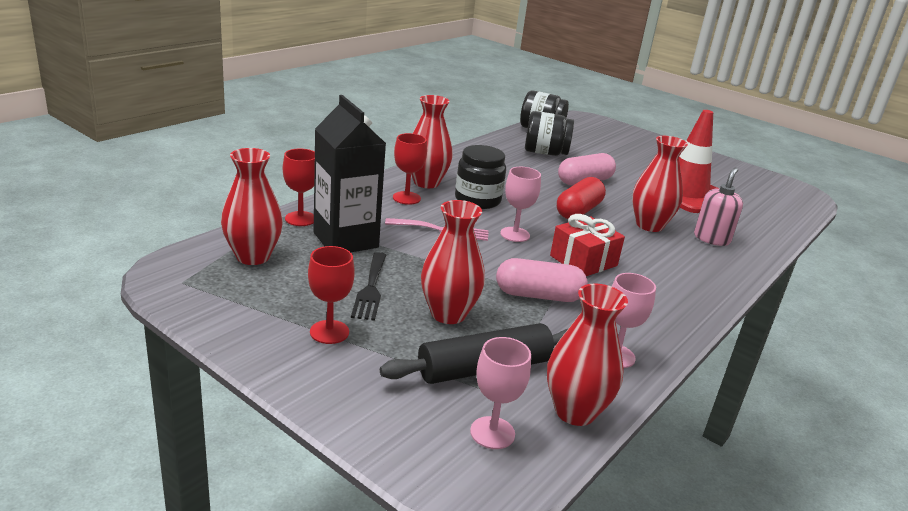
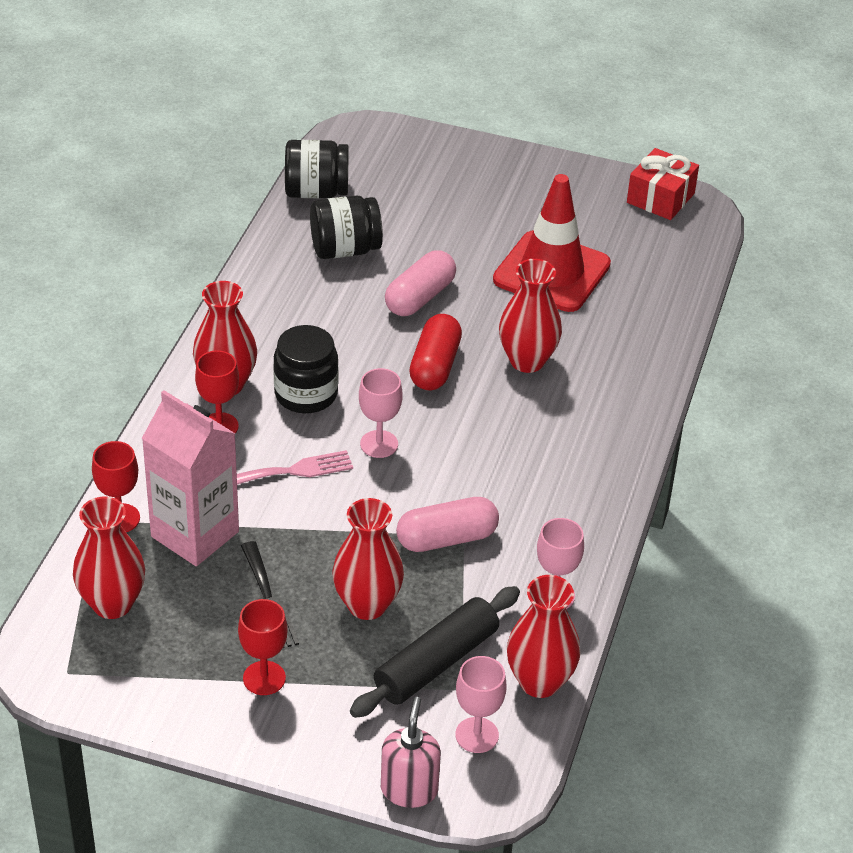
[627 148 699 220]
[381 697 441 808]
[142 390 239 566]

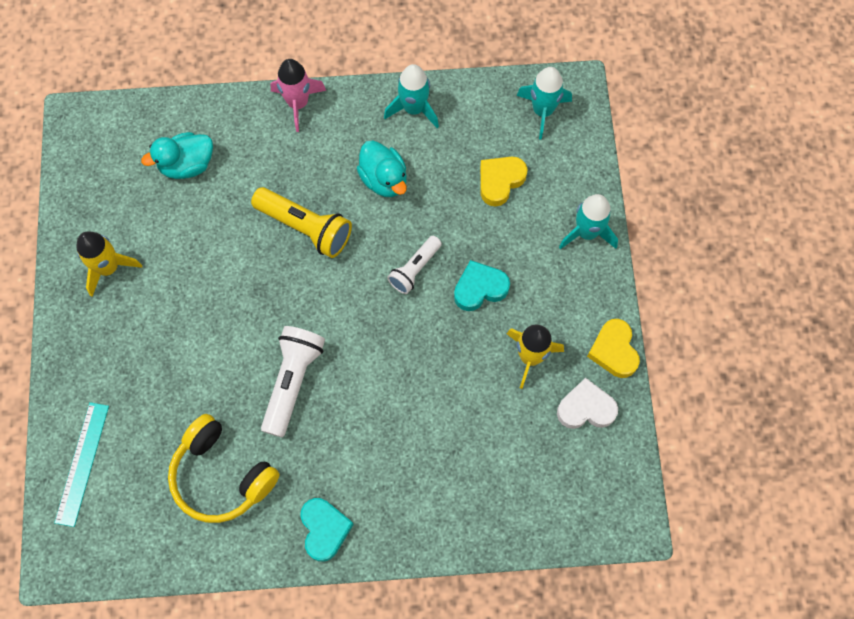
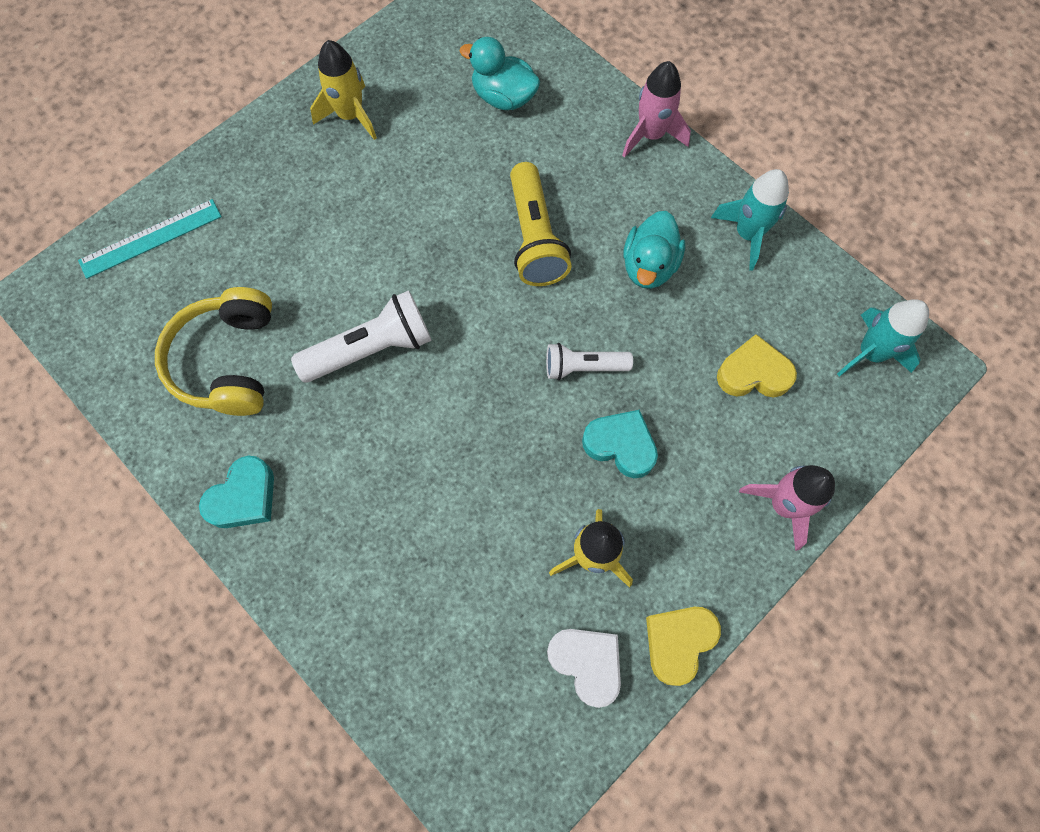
[739 465 835 551]

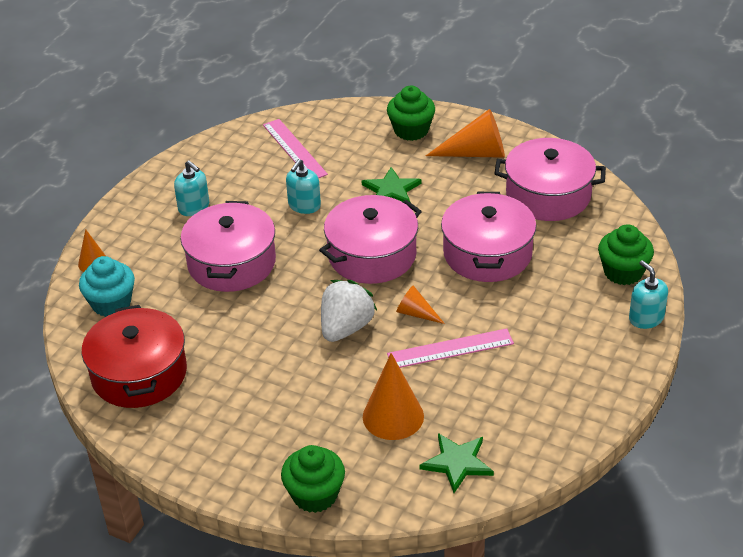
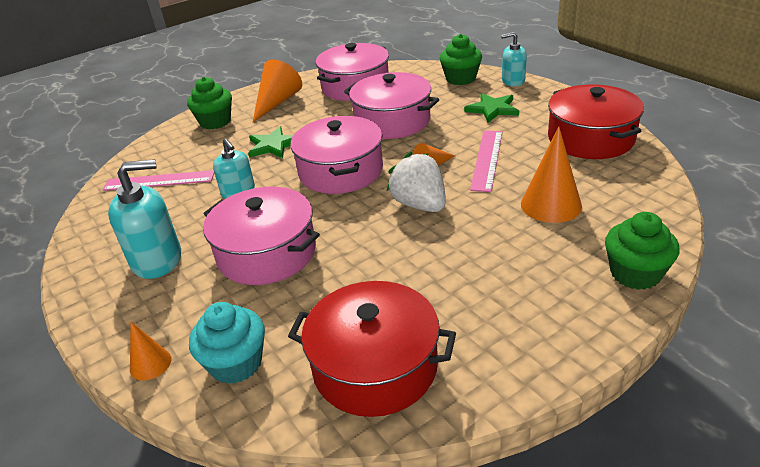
[548 84 644 159]
[464 93 519 123]
[108 159 181 279]

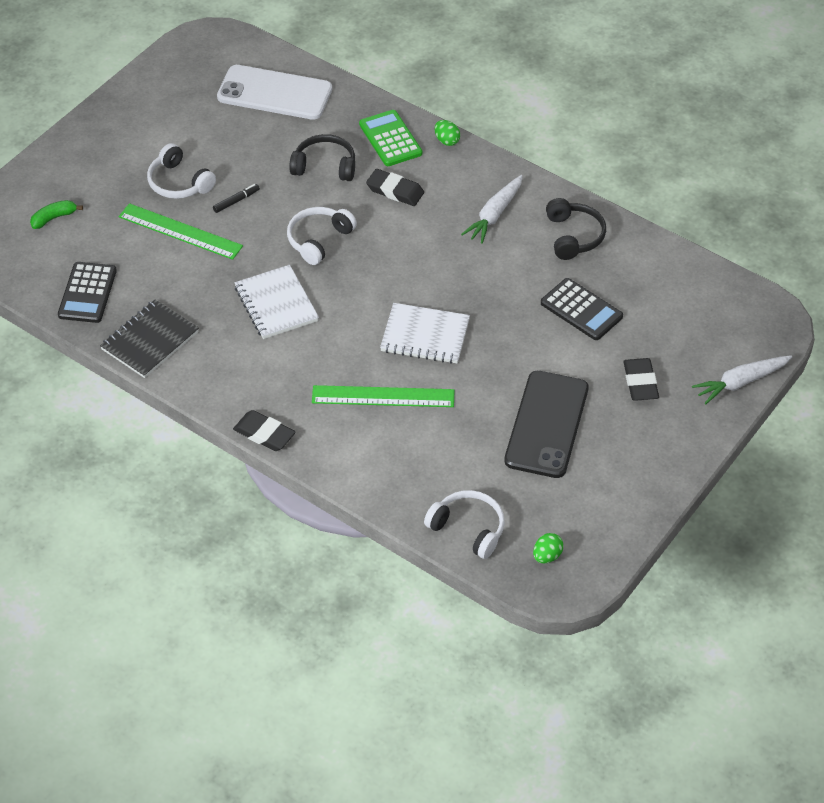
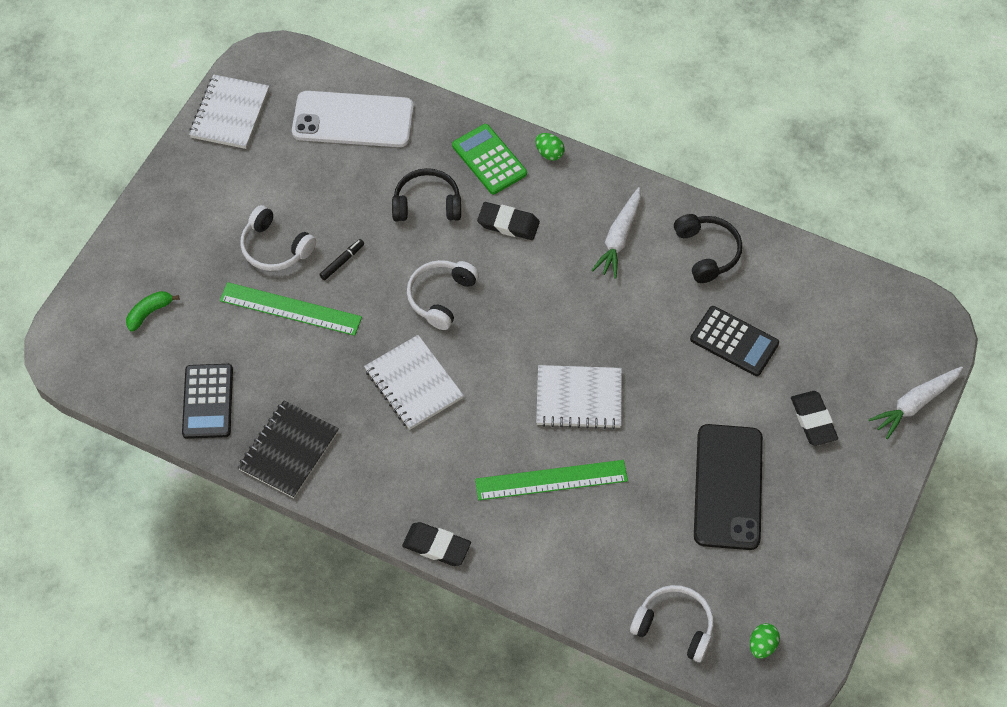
[189 75 269 149]

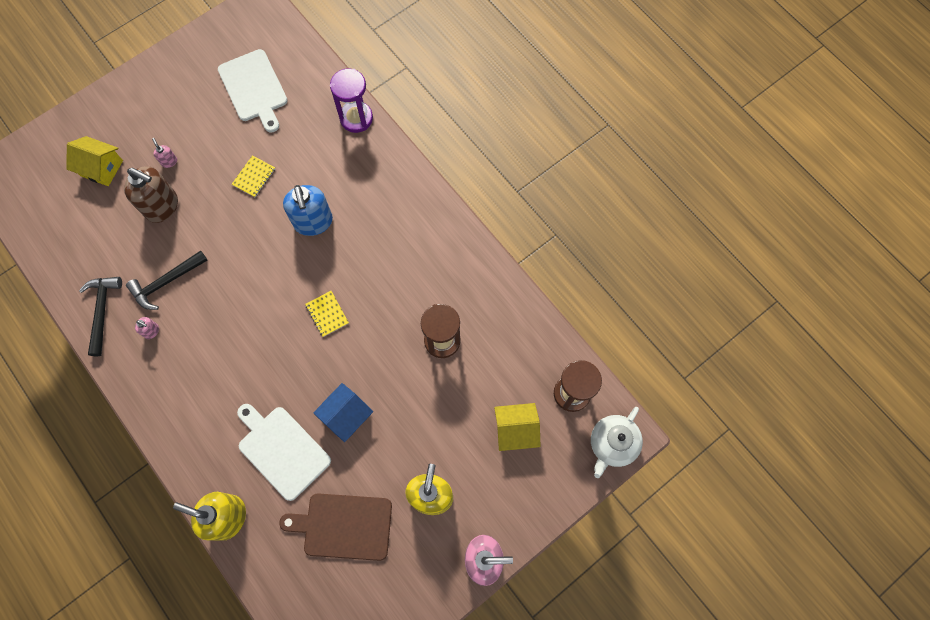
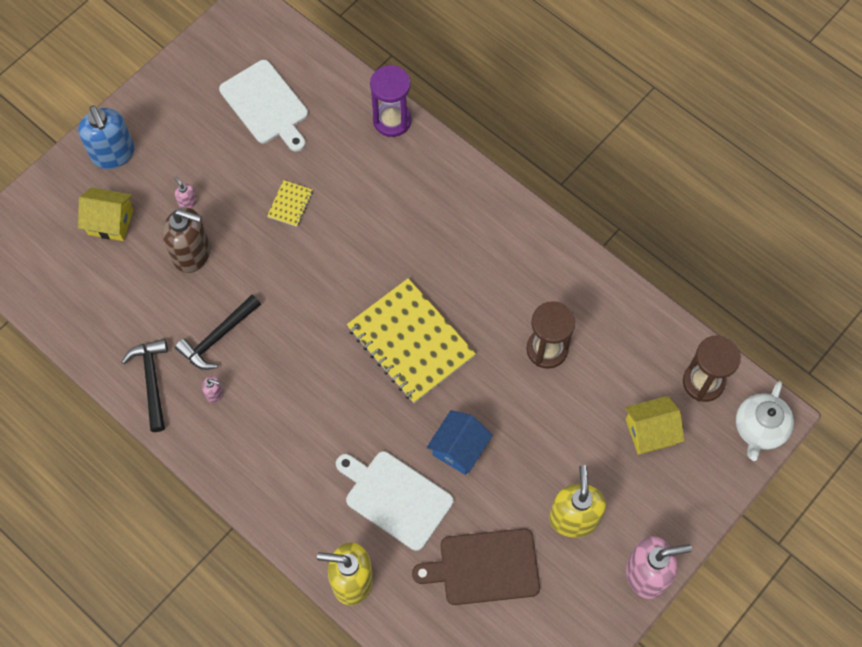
[78 105 135 169]
[347 278 476 403]

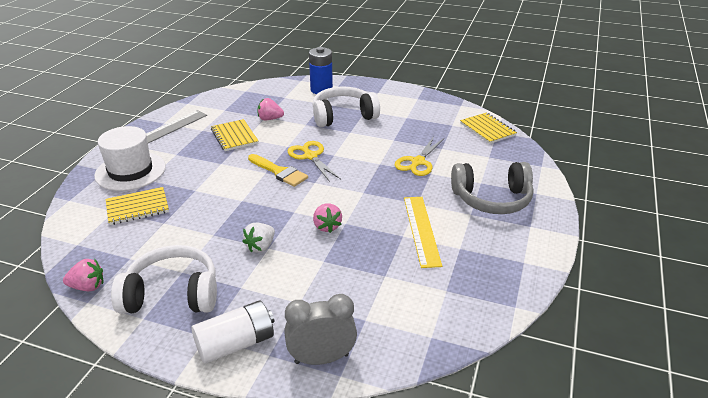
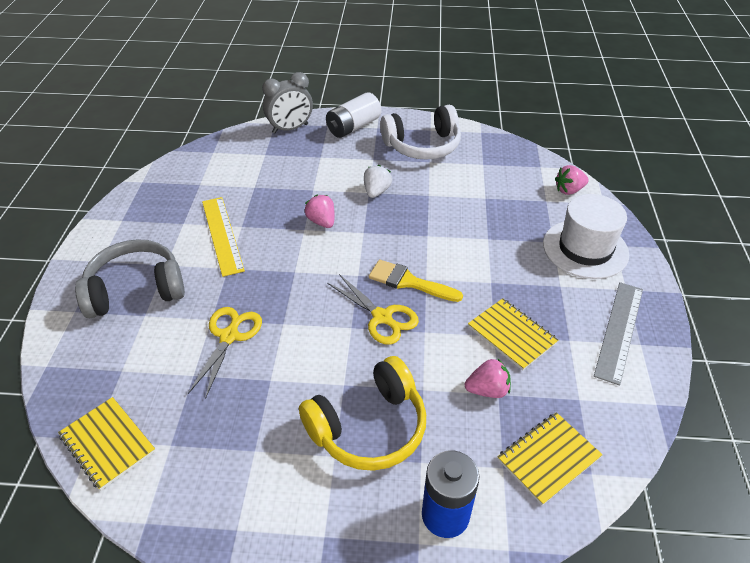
[555 165 589 195]
[498 412 603 505]
[299 356 426 471]

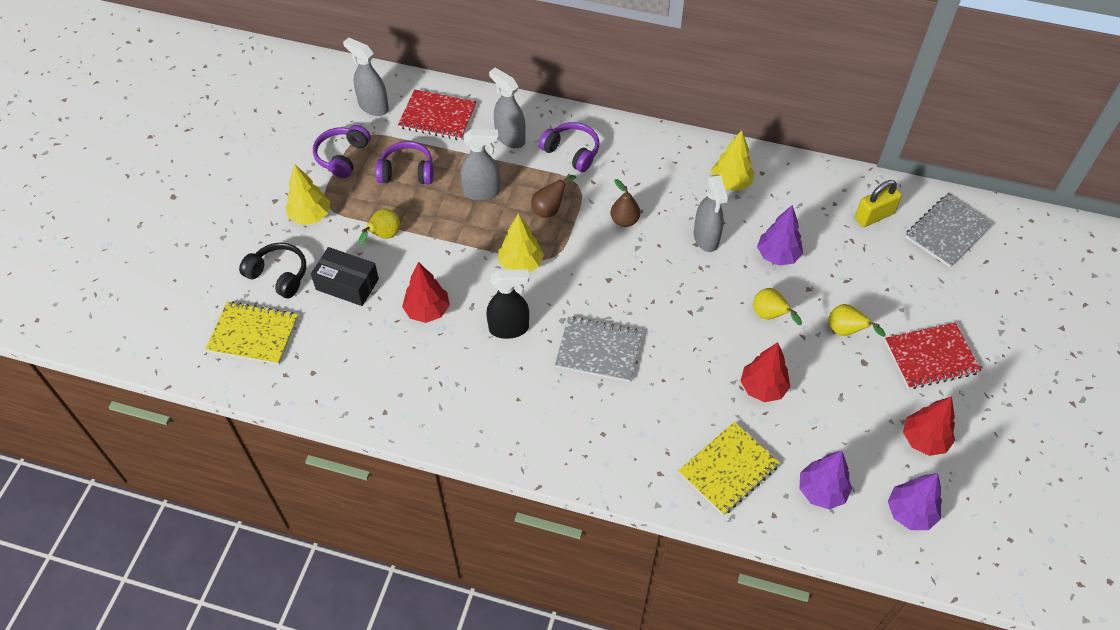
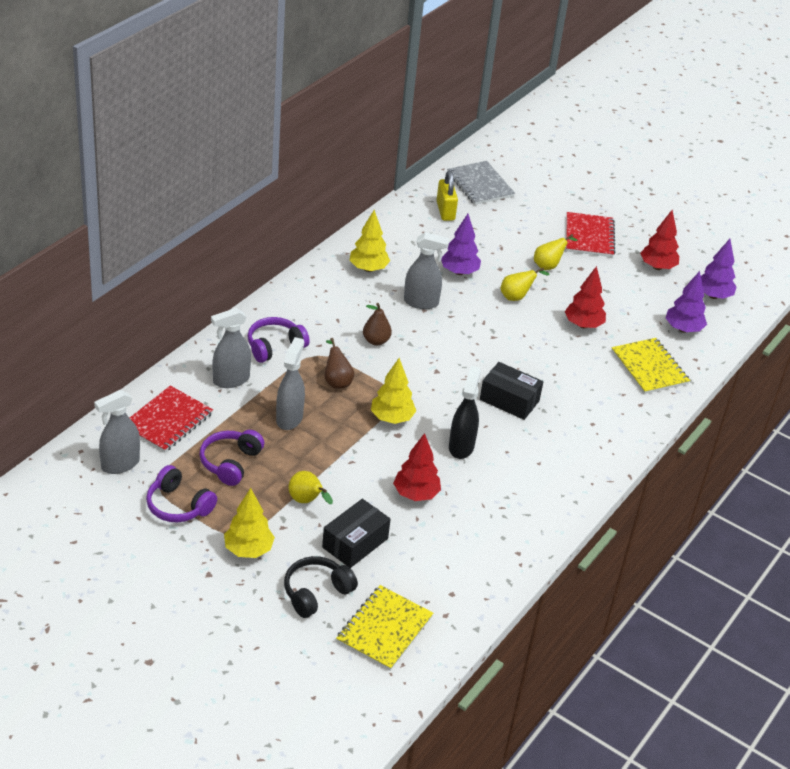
[480 362 543 420]

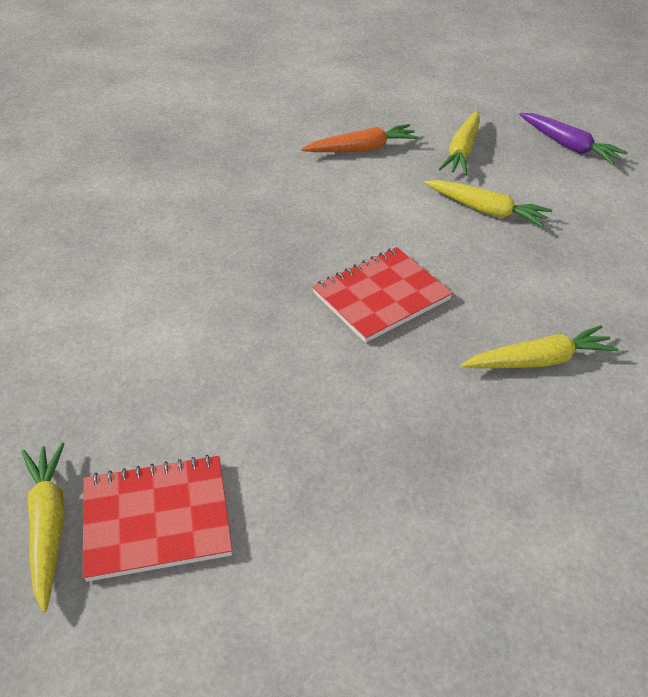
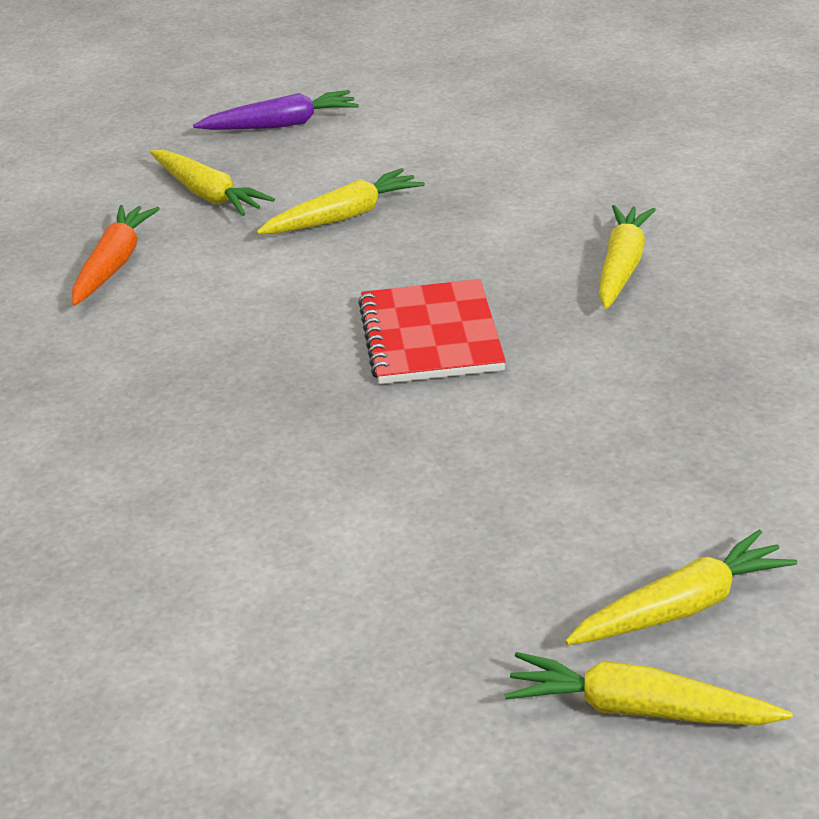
[565 530 797 645]

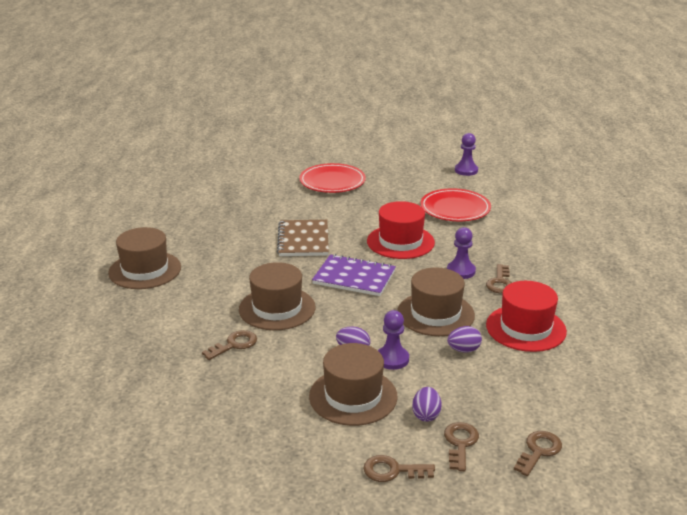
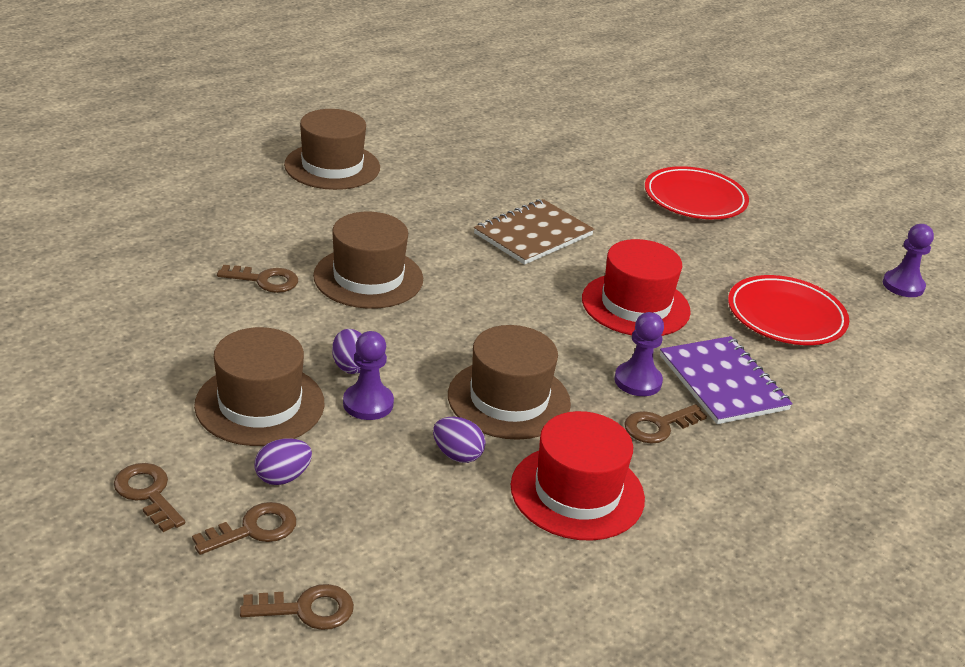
[660 336 793 424]

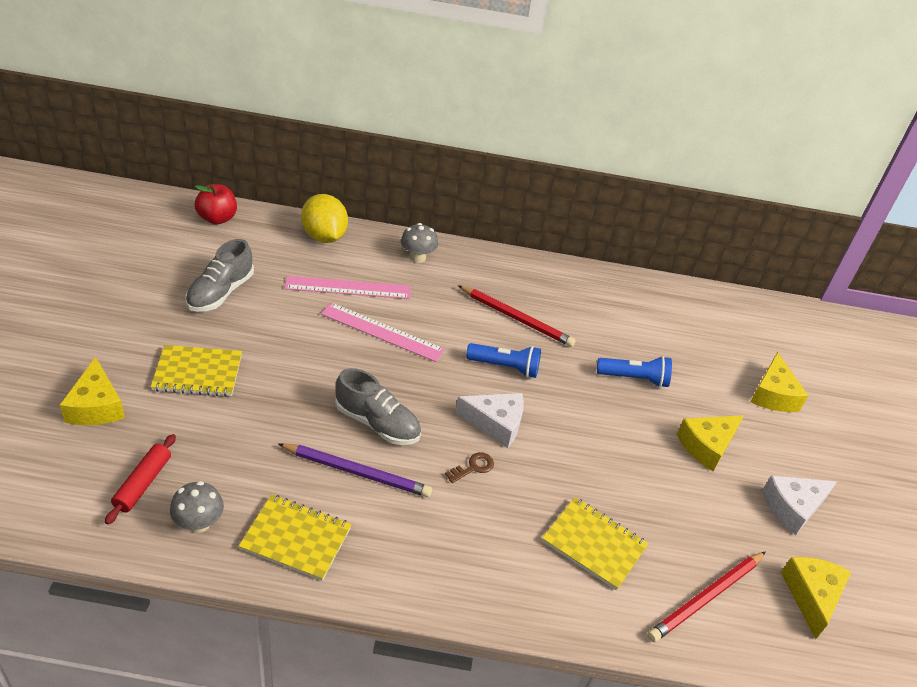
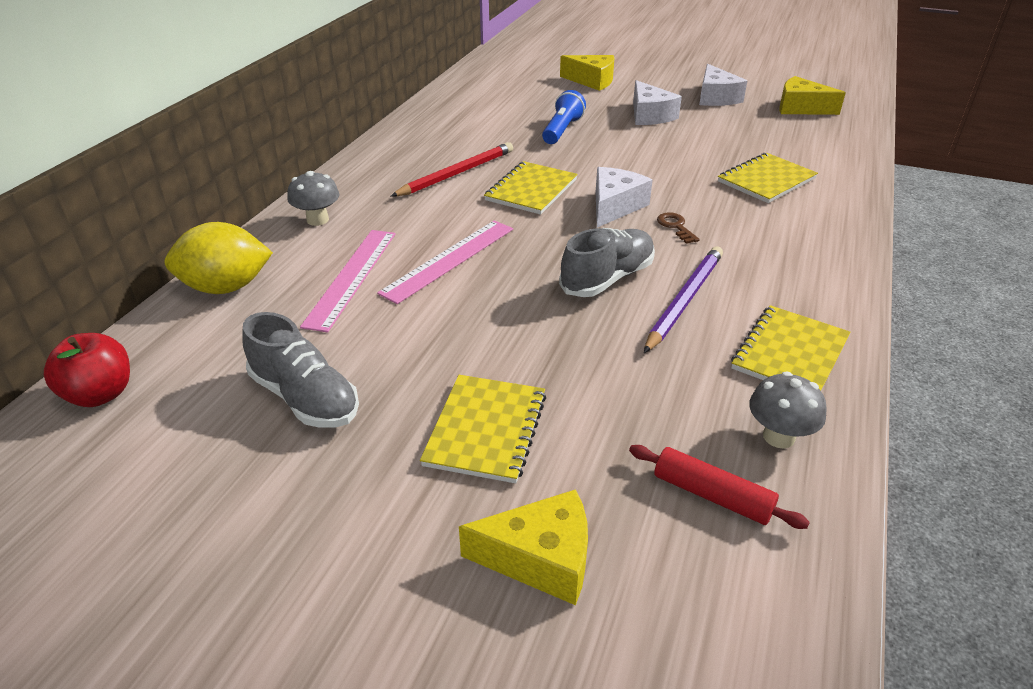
[647 551 766 642] (first image)
[484 161 578 215]
[633 80 682 125]

